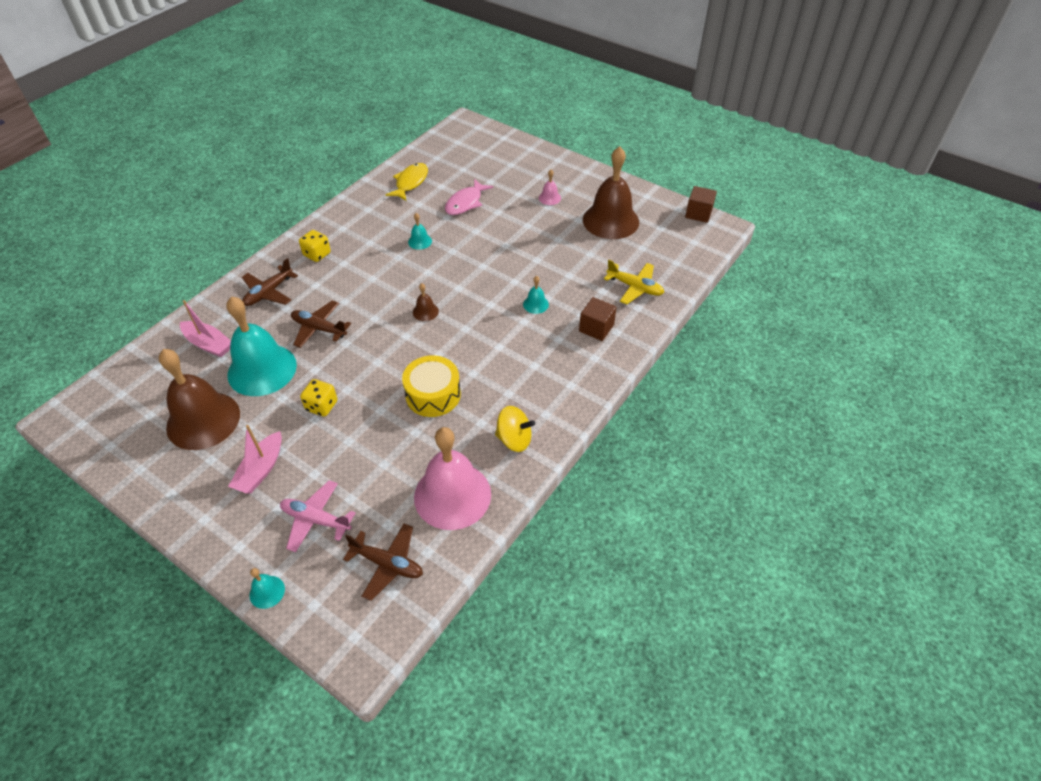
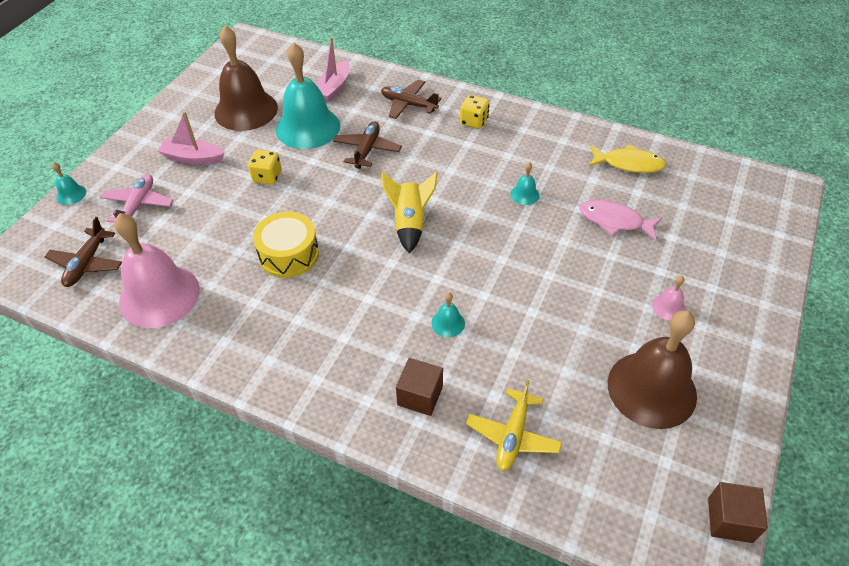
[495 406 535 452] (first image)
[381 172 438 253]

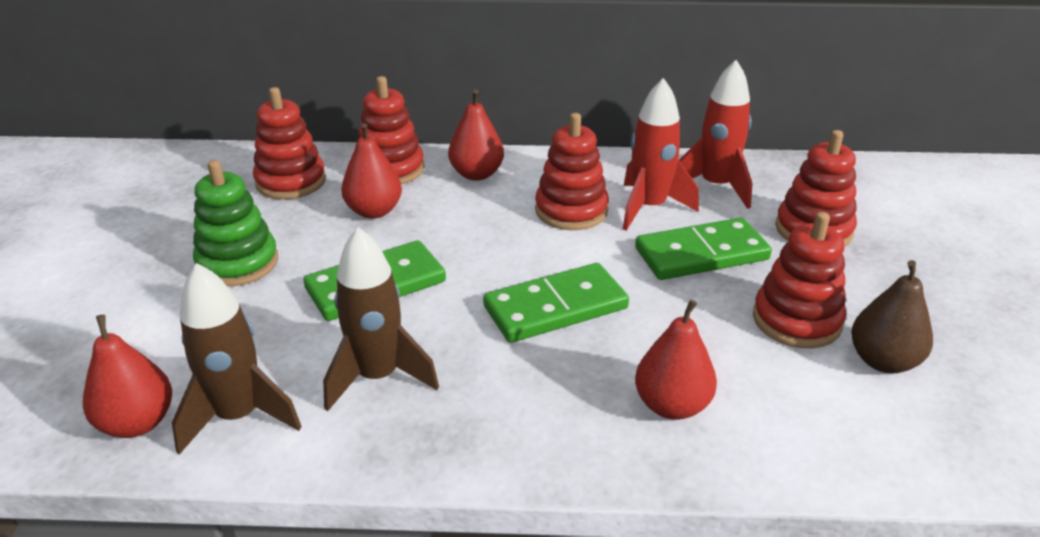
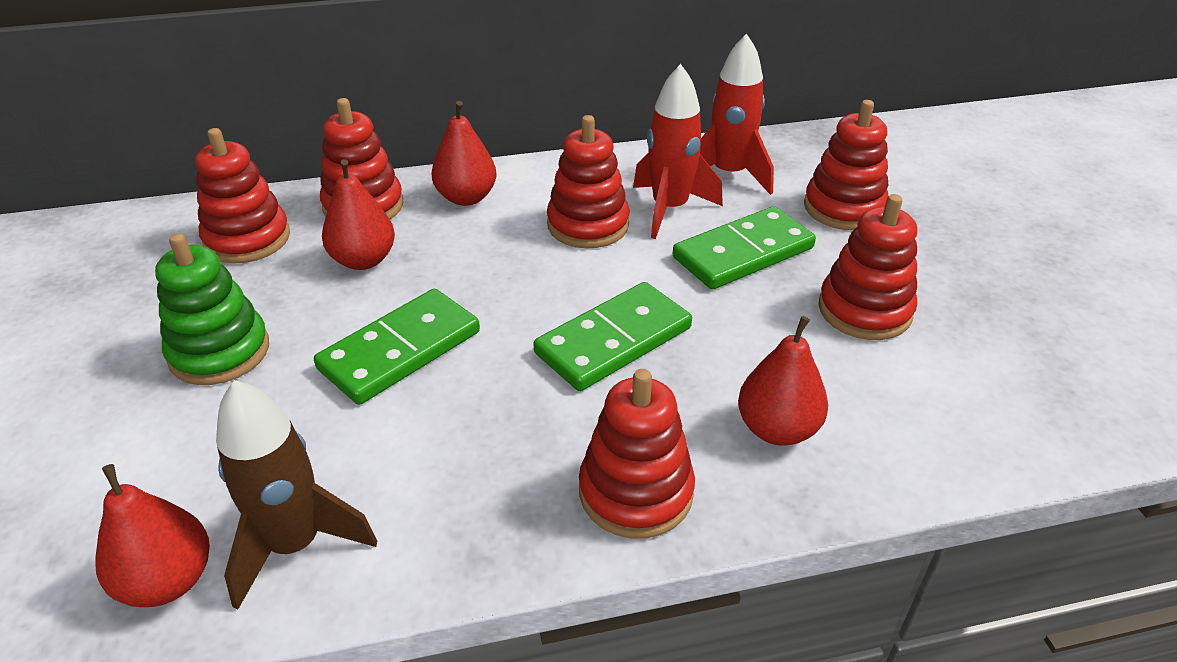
[323 227 439 411] (first image)
[851 260 933 373] (first image)
[579 369 695 538]

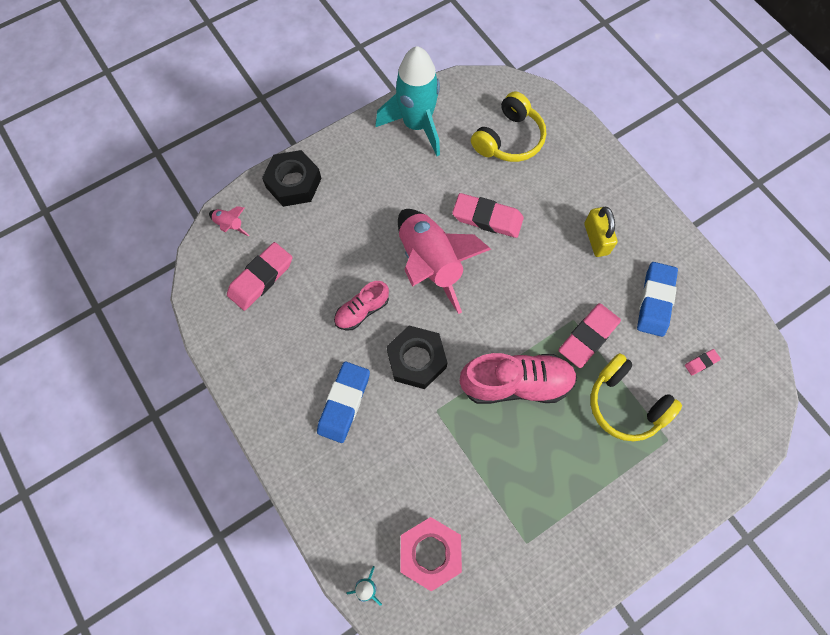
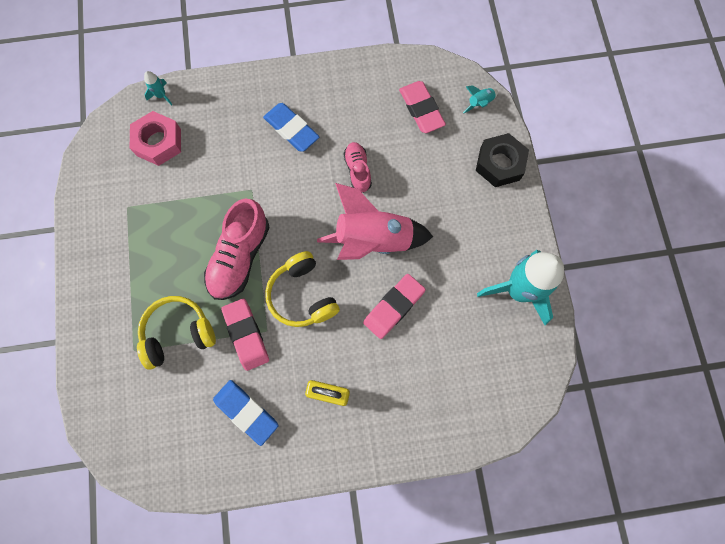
[386 326 447 389] (first image)
[685 349 721 375] (first image)
[265 251 340 327]
[463 85 498 113]

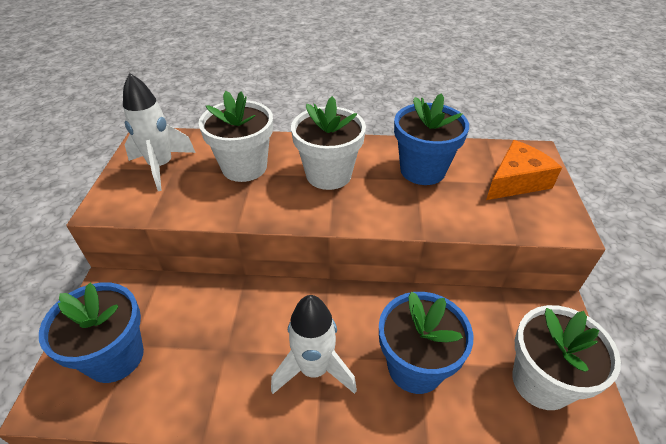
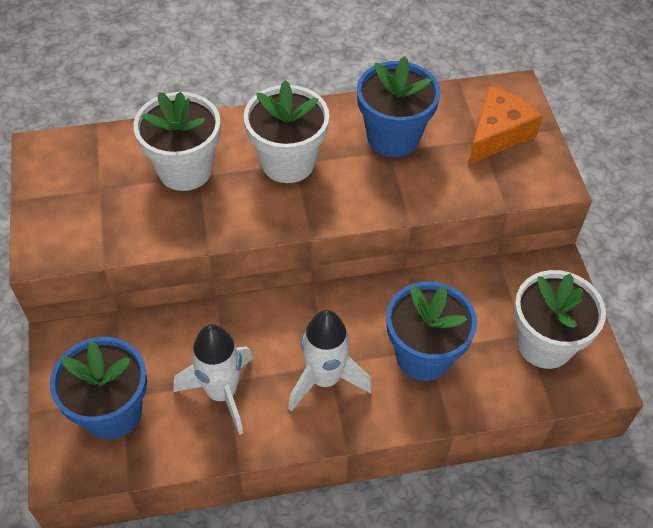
[174 324 253 435]

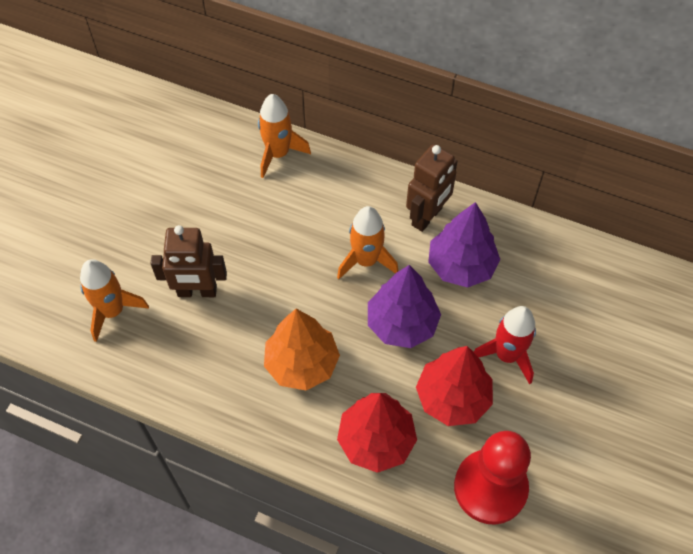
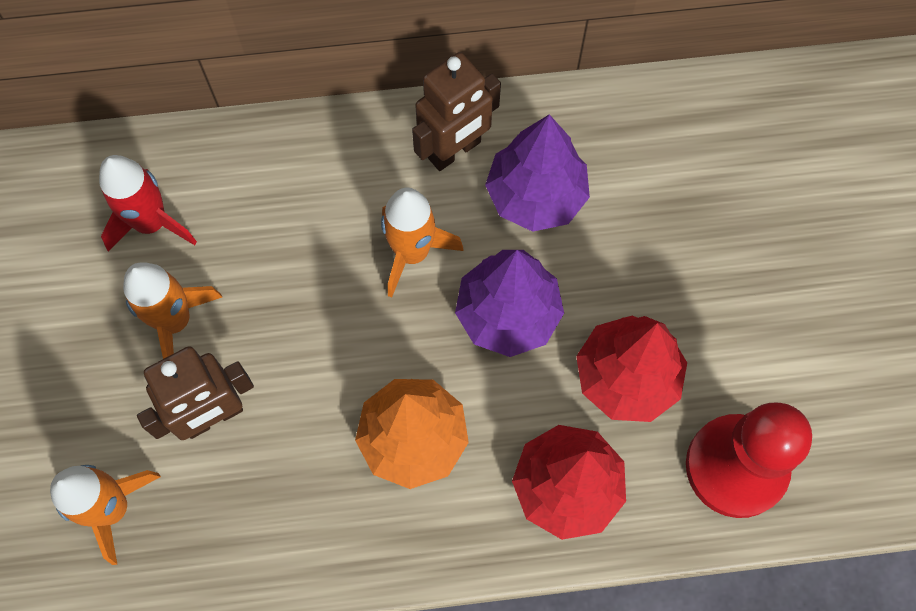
[123 262 222 359]
[99 155 197 252]
[412 52 501 171]

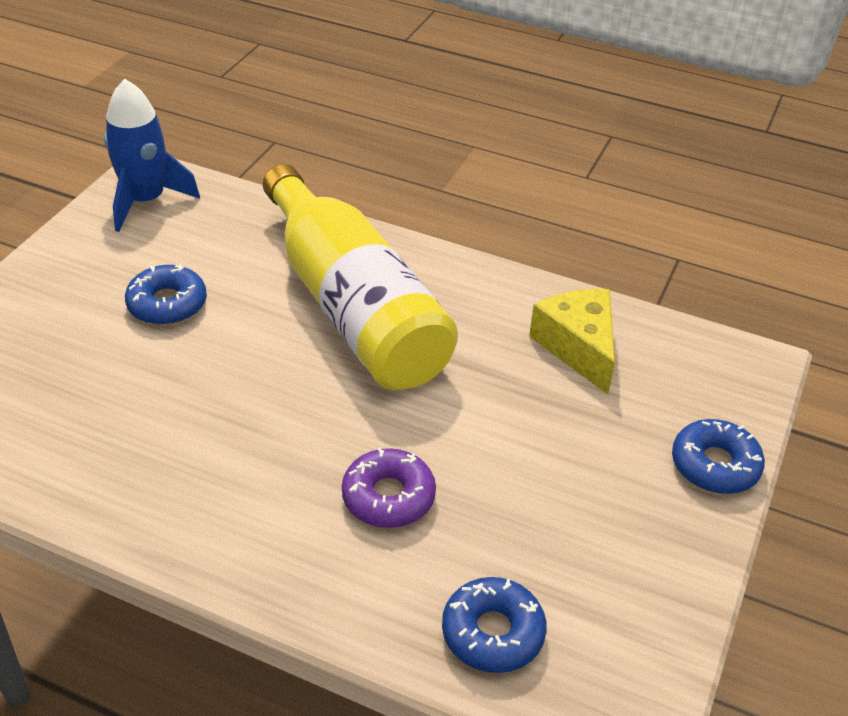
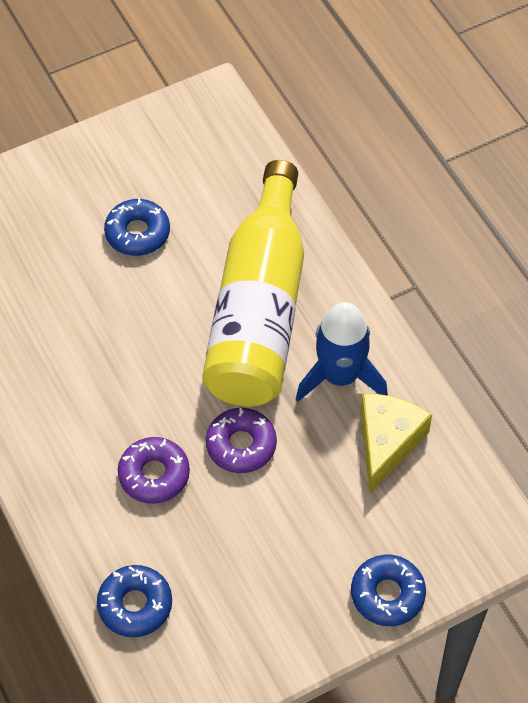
[206 408 277 473]
[296 302 388 402]

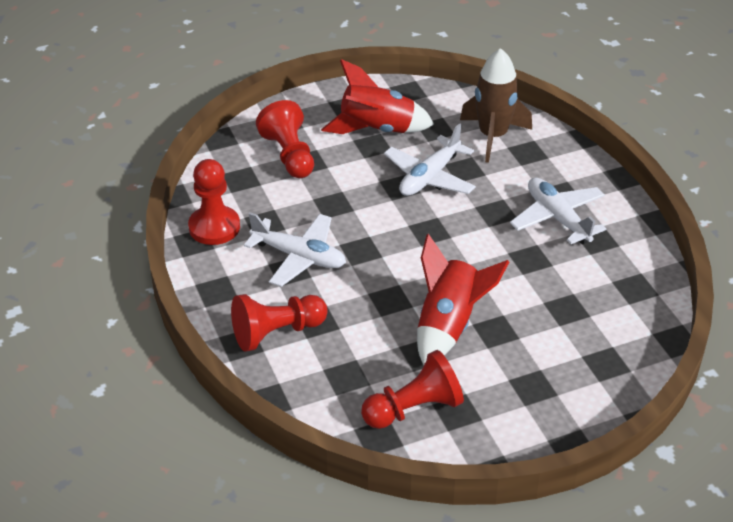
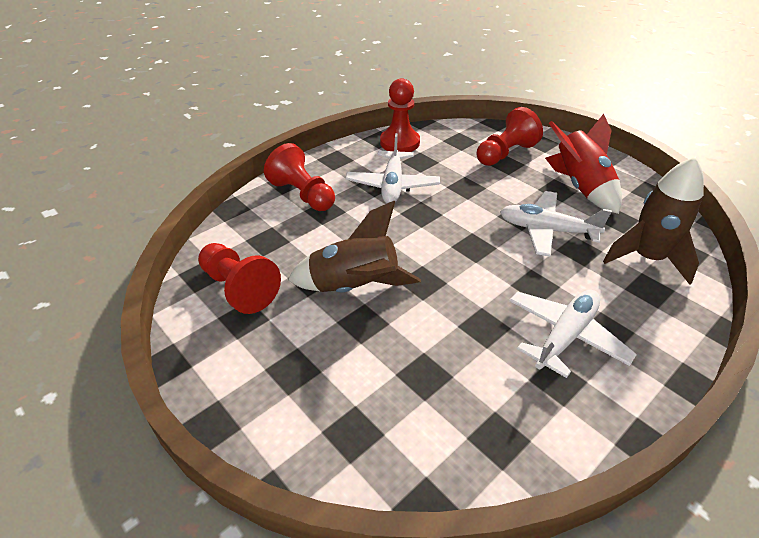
[288 201 421 292]

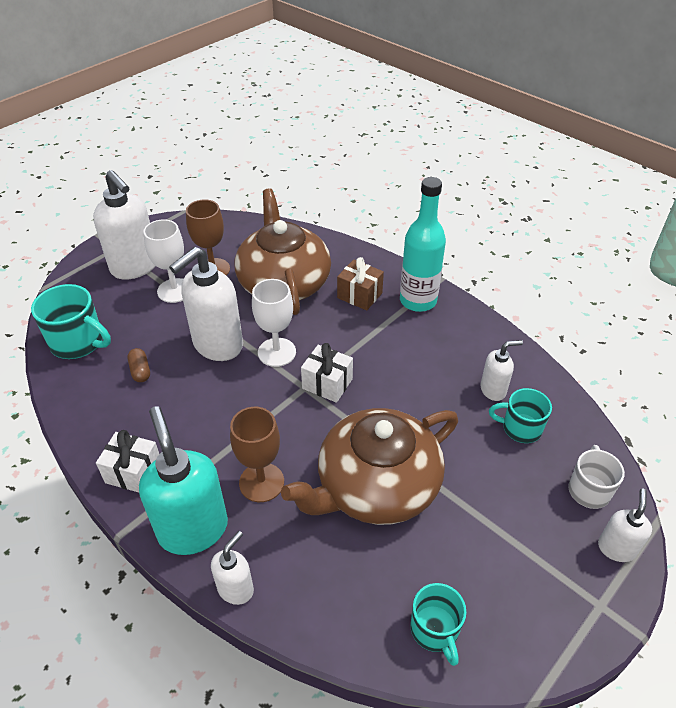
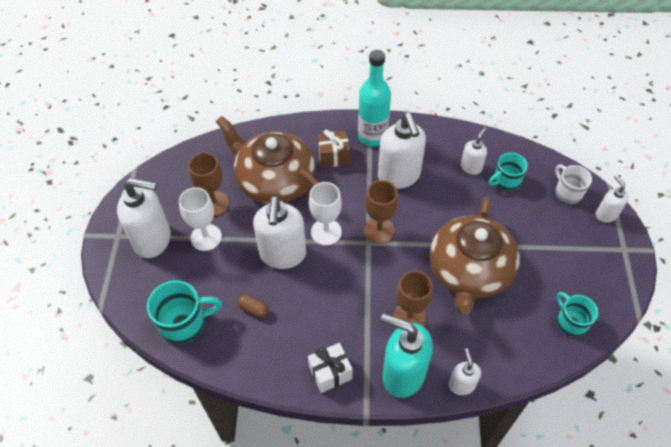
[378 112 426 189]
[364 180 398 244]
[557 292 598 337]

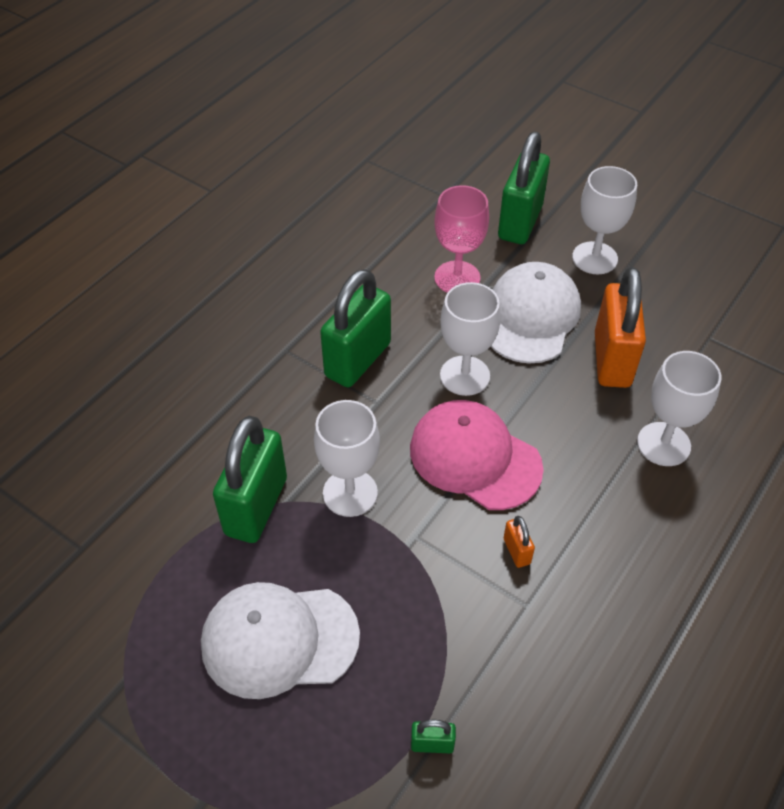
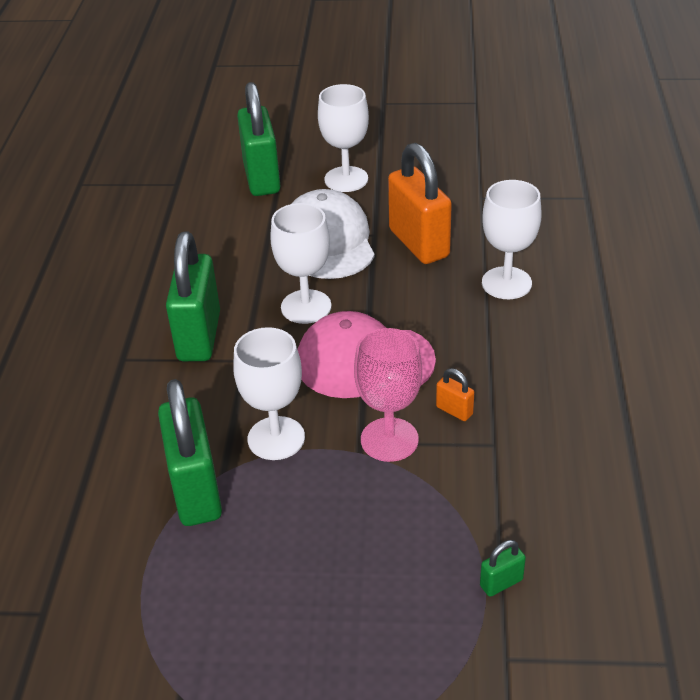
[201 582 360 699] (first image)
[354 328 422 462]

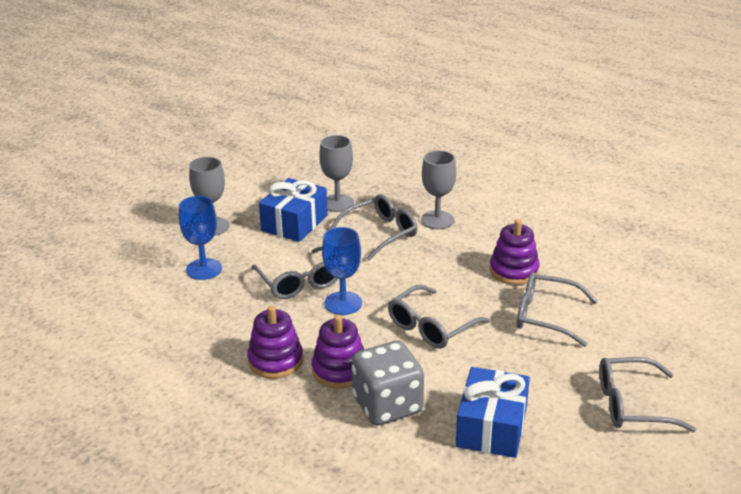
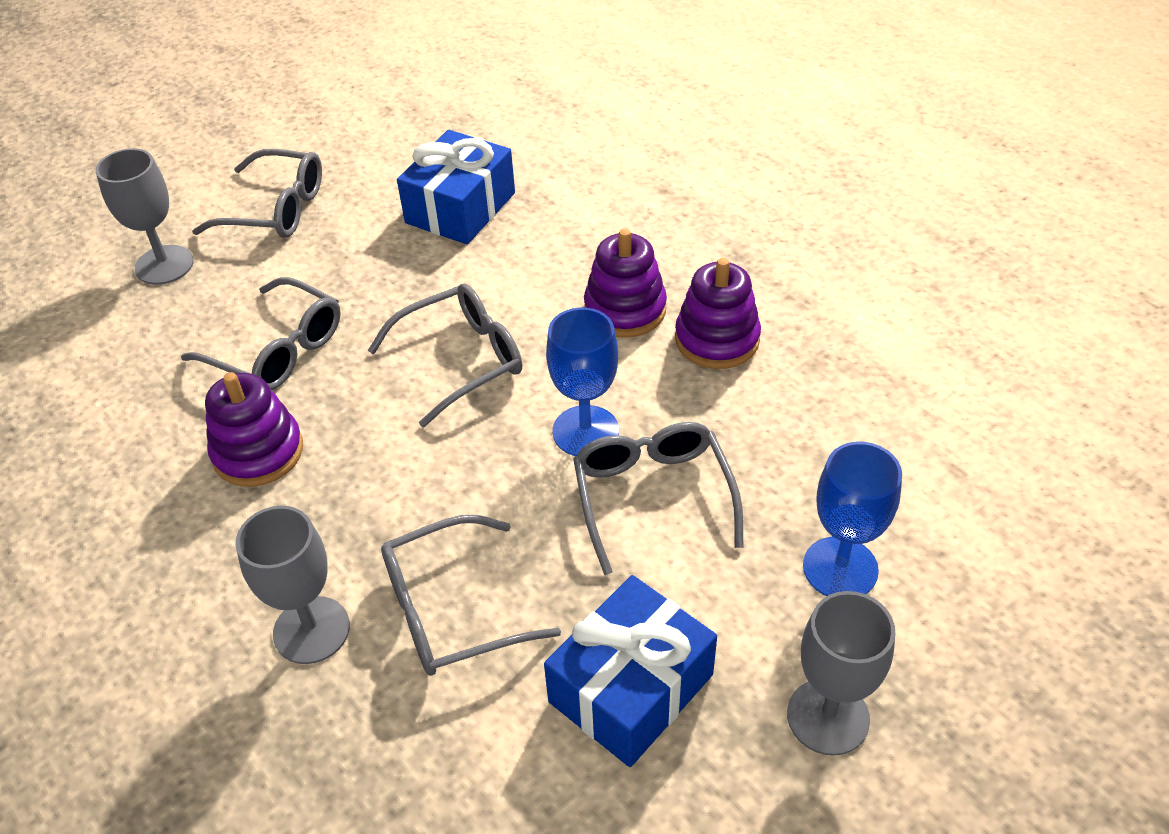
[351 341 424 426] (first image)
[96 148 194 285]

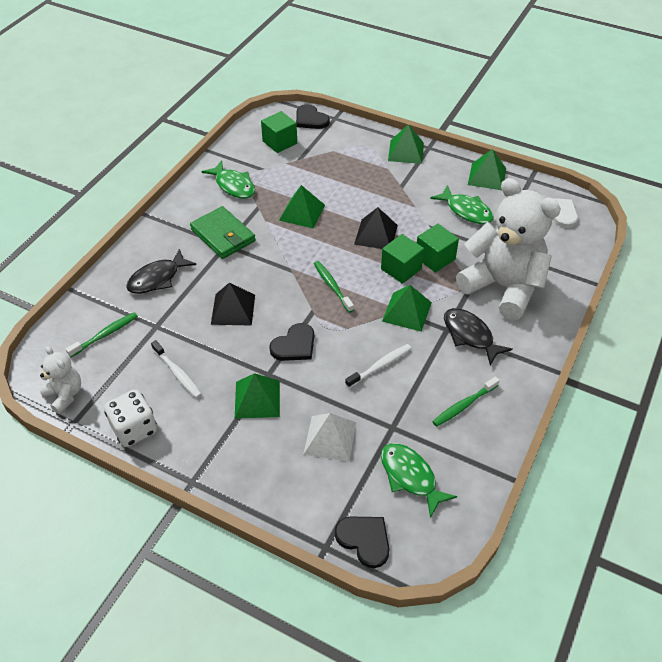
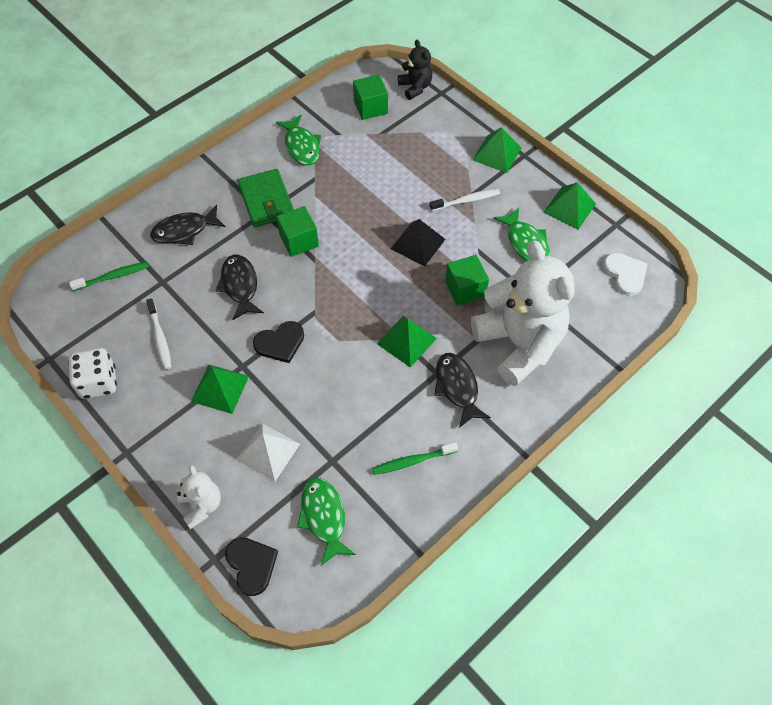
[279 185 325 228] (first image)
[314 261 354 313] (first image)
[177 465 221 529]
[430 189 500 211]
[276 206 319 257]
[216 255 264 320]
[398 40 432 100]

